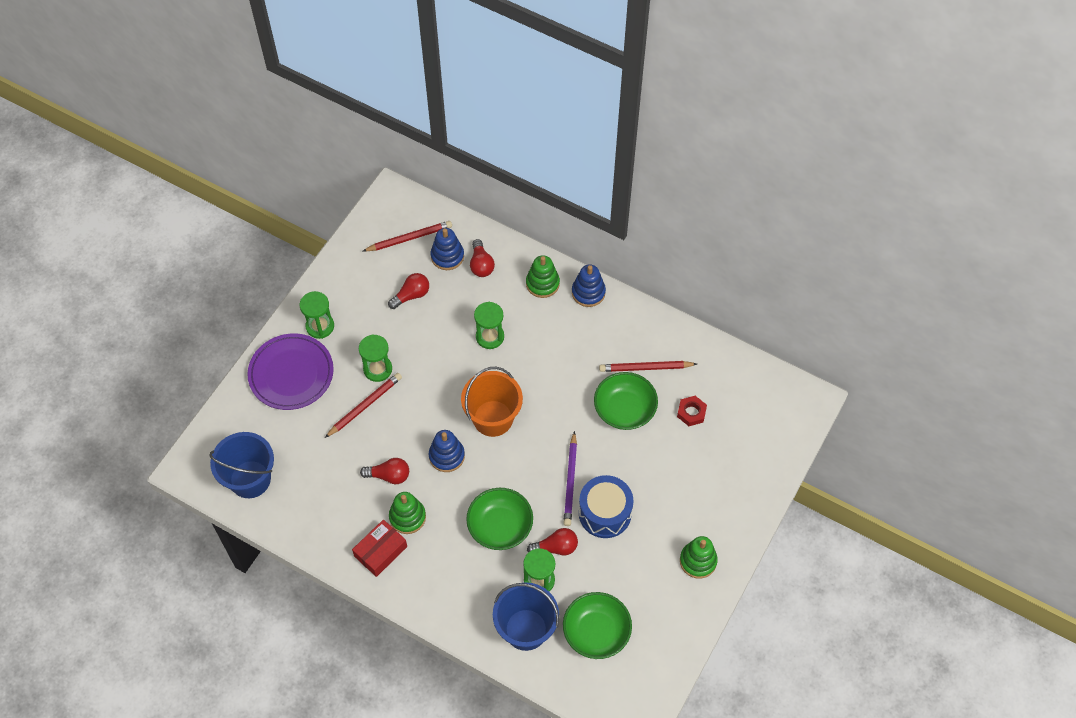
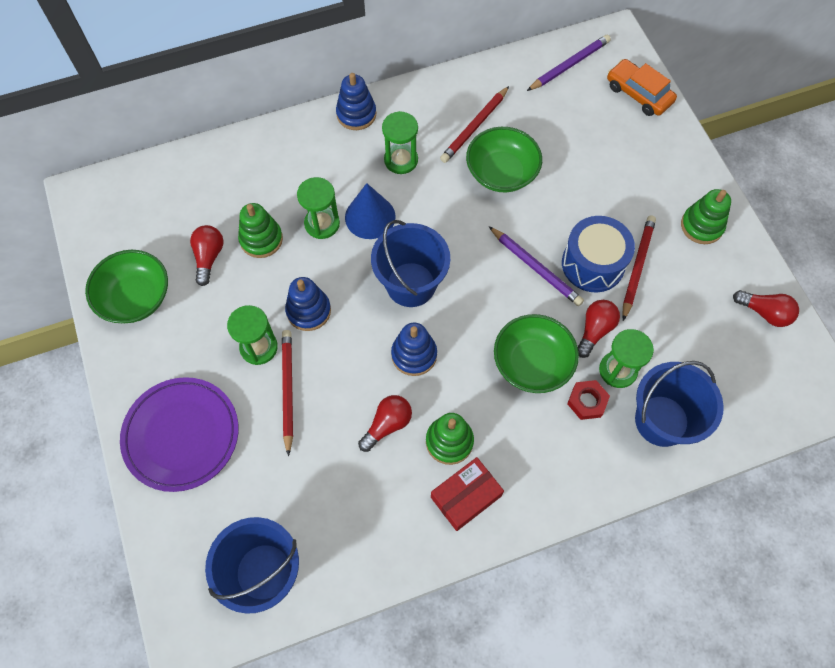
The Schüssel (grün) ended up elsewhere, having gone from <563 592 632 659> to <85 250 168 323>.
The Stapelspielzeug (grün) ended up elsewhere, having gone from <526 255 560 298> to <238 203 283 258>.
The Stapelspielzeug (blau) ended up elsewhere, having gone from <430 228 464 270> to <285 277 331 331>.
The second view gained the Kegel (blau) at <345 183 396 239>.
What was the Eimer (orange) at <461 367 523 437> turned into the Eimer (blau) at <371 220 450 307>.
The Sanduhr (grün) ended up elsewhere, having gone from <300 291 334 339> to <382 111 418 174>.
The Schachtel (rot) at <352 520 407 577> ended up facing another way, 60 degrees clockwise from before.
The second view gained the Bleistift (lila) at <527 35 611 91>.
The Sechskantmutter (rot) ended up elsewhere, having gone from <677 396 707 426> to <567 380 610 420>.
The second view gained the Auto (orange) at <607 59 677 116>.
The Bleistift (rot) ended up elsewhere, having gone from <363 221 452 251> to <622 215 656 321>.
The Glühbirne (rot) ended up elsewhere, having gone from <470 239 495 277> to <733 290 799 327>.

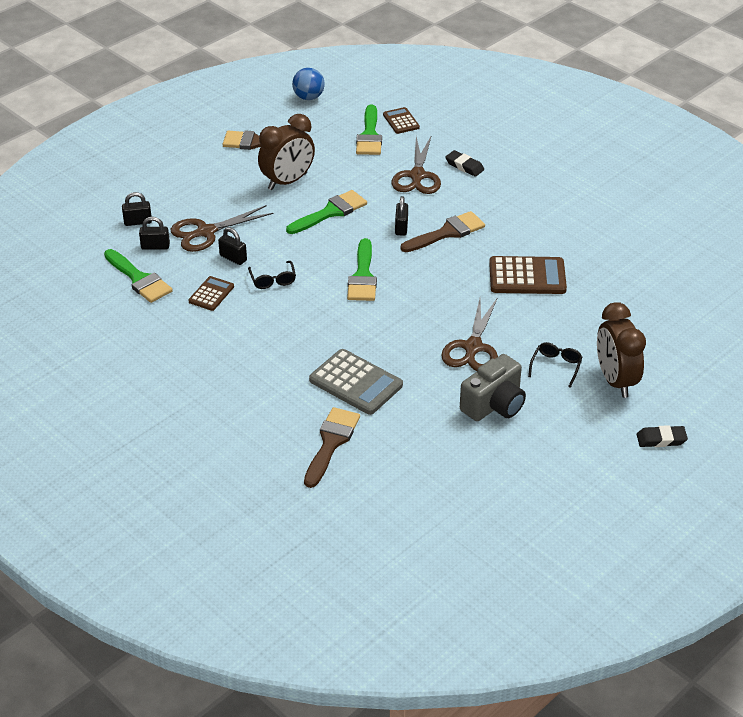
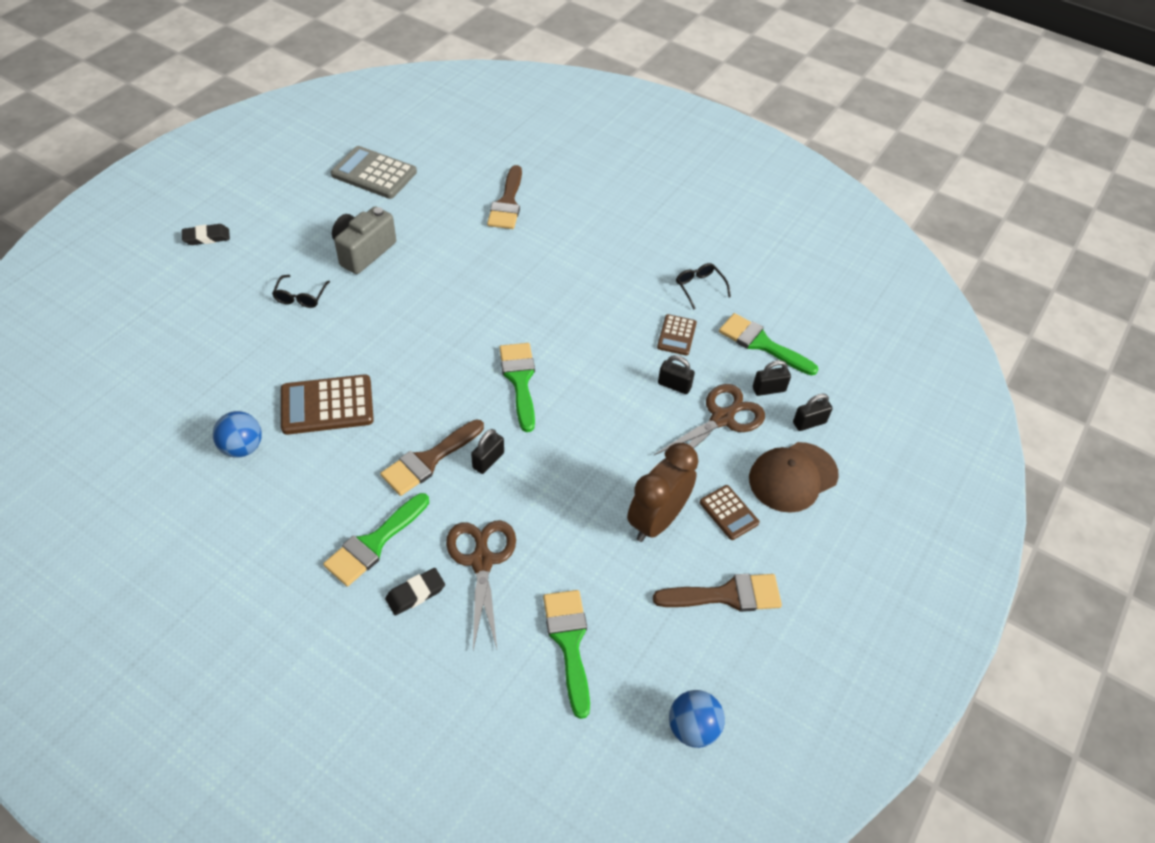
The second view gained the Ball (blau) at <213 411 262 457>.
The Pinsel (grün) ended up elsewhere, having gone from <286 190 367 234> to <323 493 429 587>.
The Taschenrechner (grau) ended up elsewhere, having gone from <309 349 403 415> to <331 146 417 199>.
The Radiergummi (schwarz) at <445 150 484 177> ended up facing another way, 60 degrees counterclockwise from before.
The Vorhängeschloss (schwarz) at <395 196 408 235> ended up facing another way, 45 degrees clockwise from before.
The Brille (schwarz) ended up elsewhere, having gone from <248 261 296 289> to <676 263 731 309>.
The Taschenrechner (braun) ended up elsewhere, having gone from <383 107 420 134> to <700 485 759 540>.
The second view gained the Kappe (braun) at <749 442 839 513>.
The second view lost the Schere (braun) at <441 297 498 371>.
The second view lost the Wecker (braun) at <597 302 646 398>.

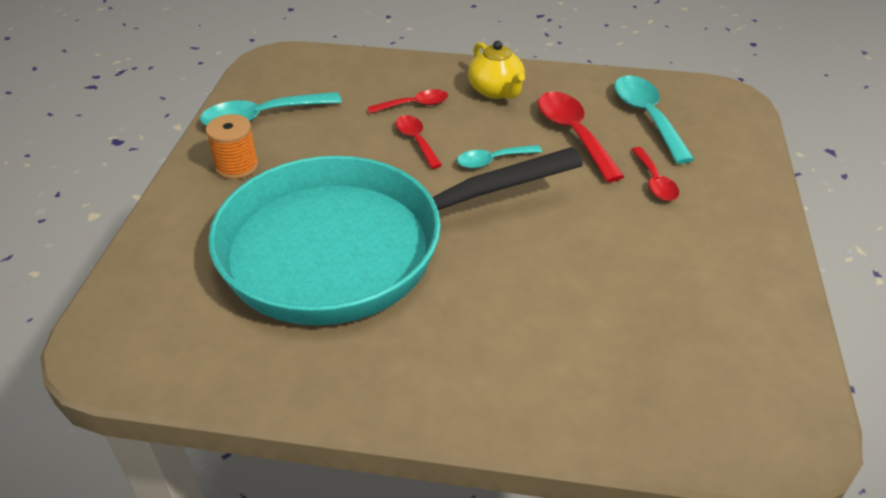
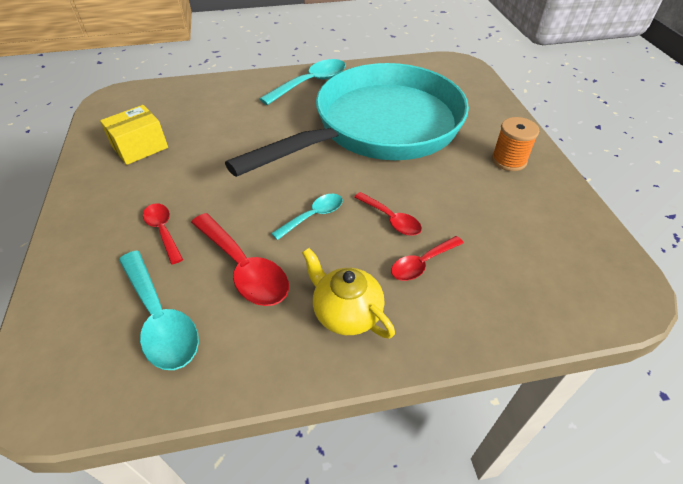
The second view gained the Schachtel (gelb) at <100 105 168 165>.
The Löffel (türkis) ended up elsewhere, having gone from <200 92 342 125> to <259 59 346 105>.

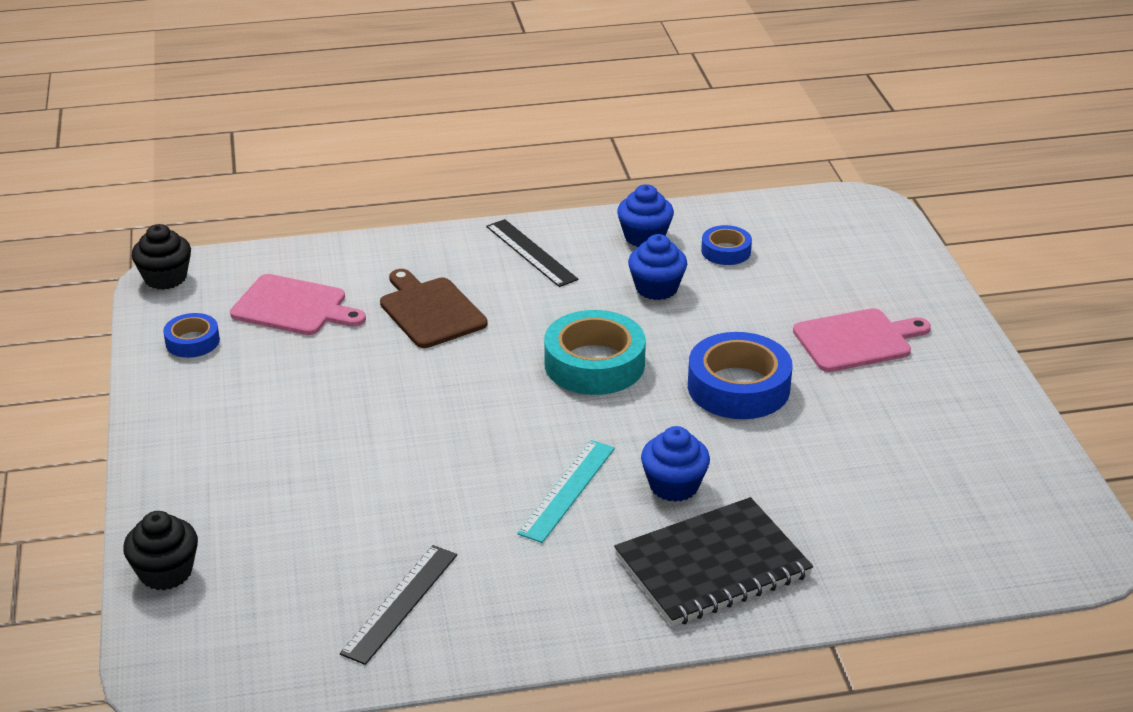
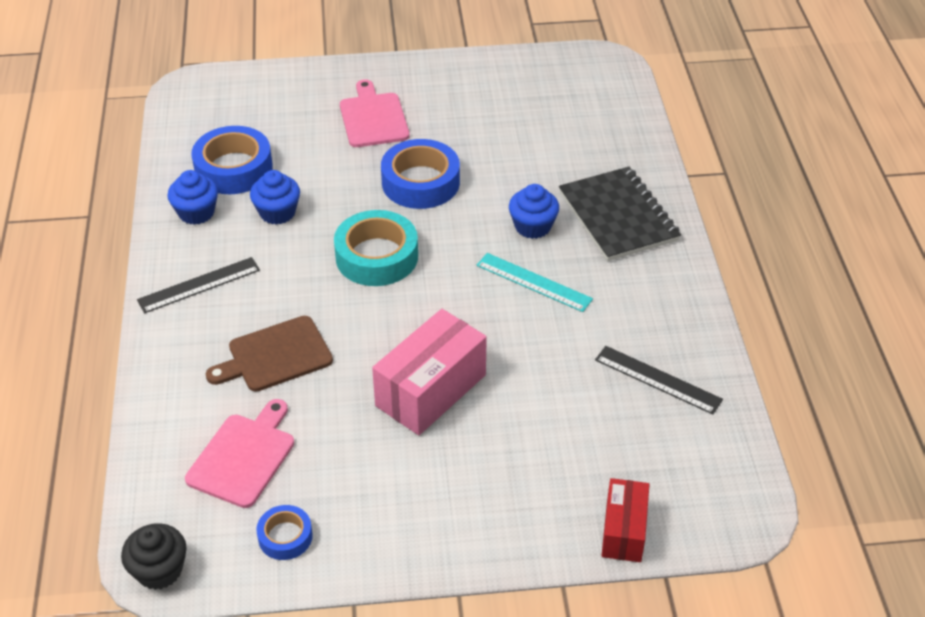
The size of the Klebeband (blau) at <701 225 752 265> changed by a factor of 1.85.
The second view gained the Schachtel (rosa) at <372 309 487 435>.
Where the Muffin (schwarz) stood at <123 511 198 590>, the Schachtel (rot) came to stand at <601 478 650 562>.

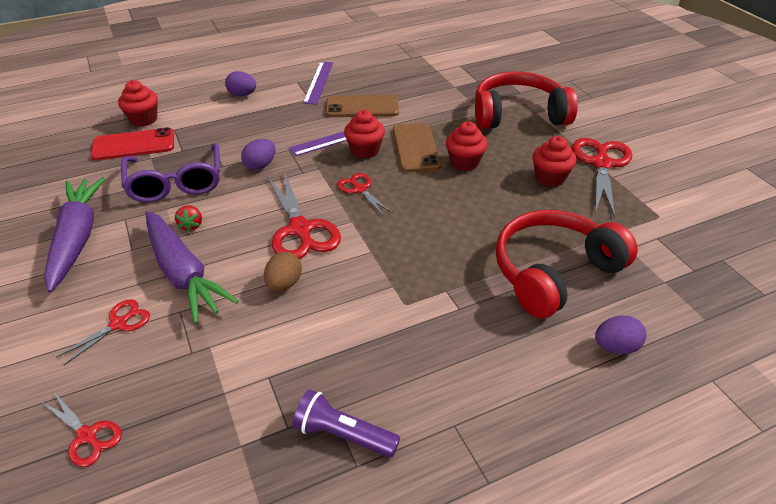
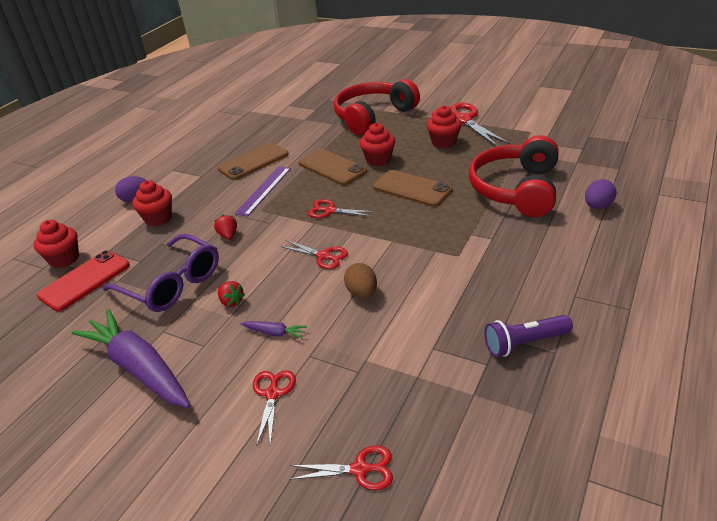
The Muffin (rot) ended up elsewhere, having gone from <344 110 385 159> to <132 180 172 226>.
Where the Ei (lila) stood at <241 139 276 170>, the Erdbeere (rot) came to stand at <214 215 237 240>.
The size of the Karotte (lila) at <146 211 238 324> changed by a factor of 0.40.
The size of the Schere (rot) at <267 171 341 259> changed by a factor of 0.56.
The second view gained the Handy (braun) at <373 170 453 207>.
The second view lost the Lineal (lila) at <303 62 333 104>.

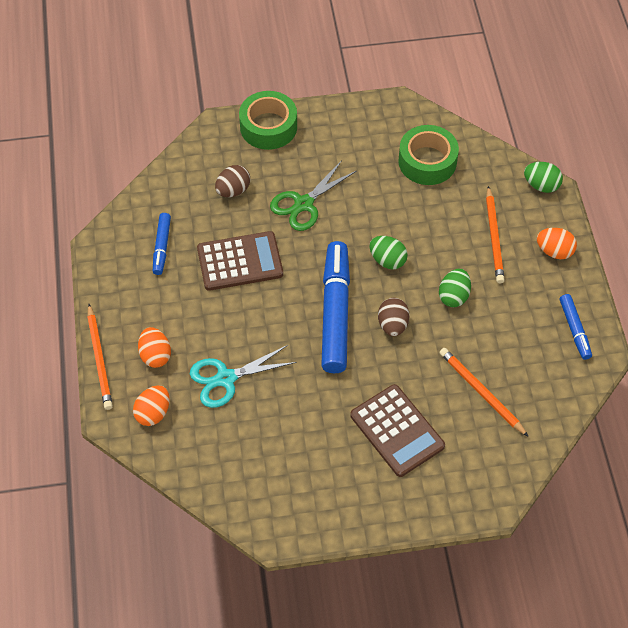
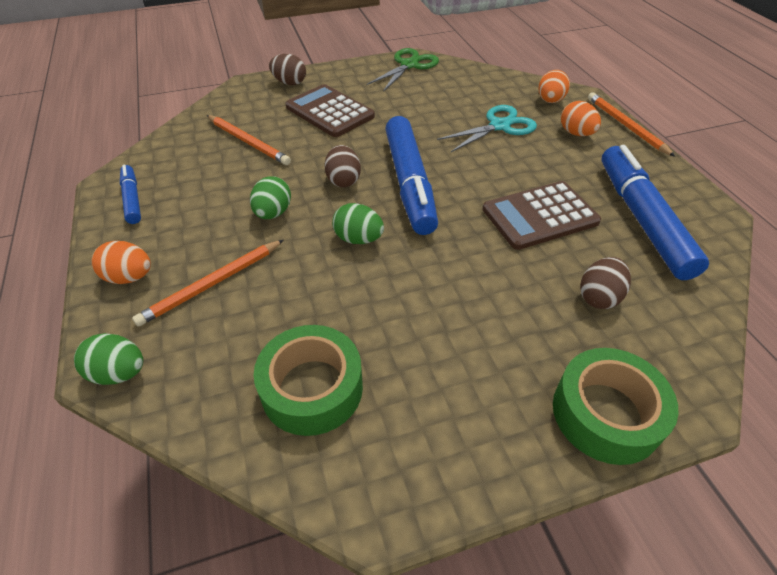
The Bleistift (orange) at <486 186 505 283> ended up facing another way, 120 degrees counterclockwise from before.
The second view gained the Ei (braun) at <269 54 306 85>.
The Schere (grün) ended up elsewhere, having gone from <270 160 356 231> to <367 48 439 92>.
The size of the Filzstift (blau) at <153 213 171 275> changed by a factor of 2.00.

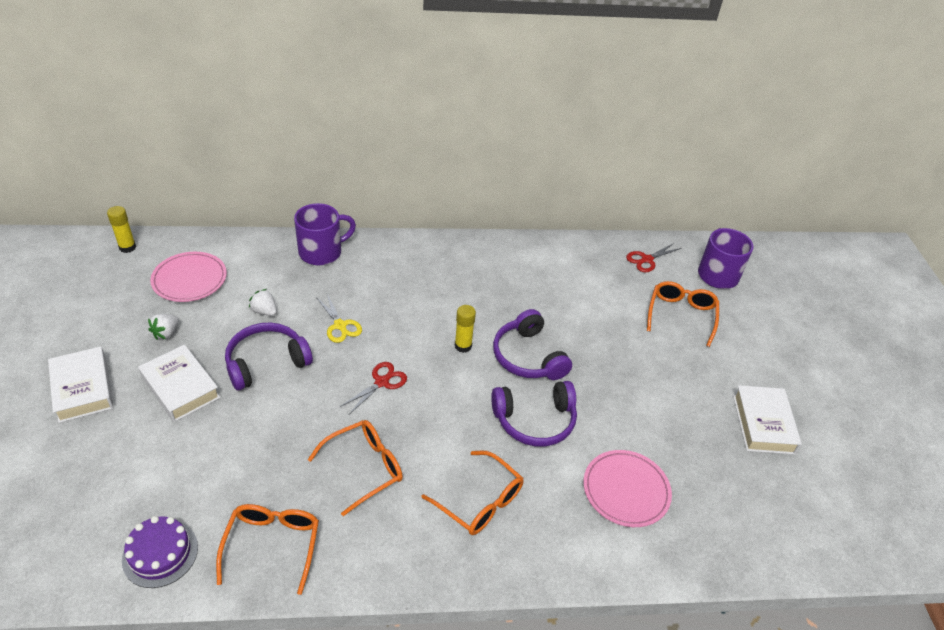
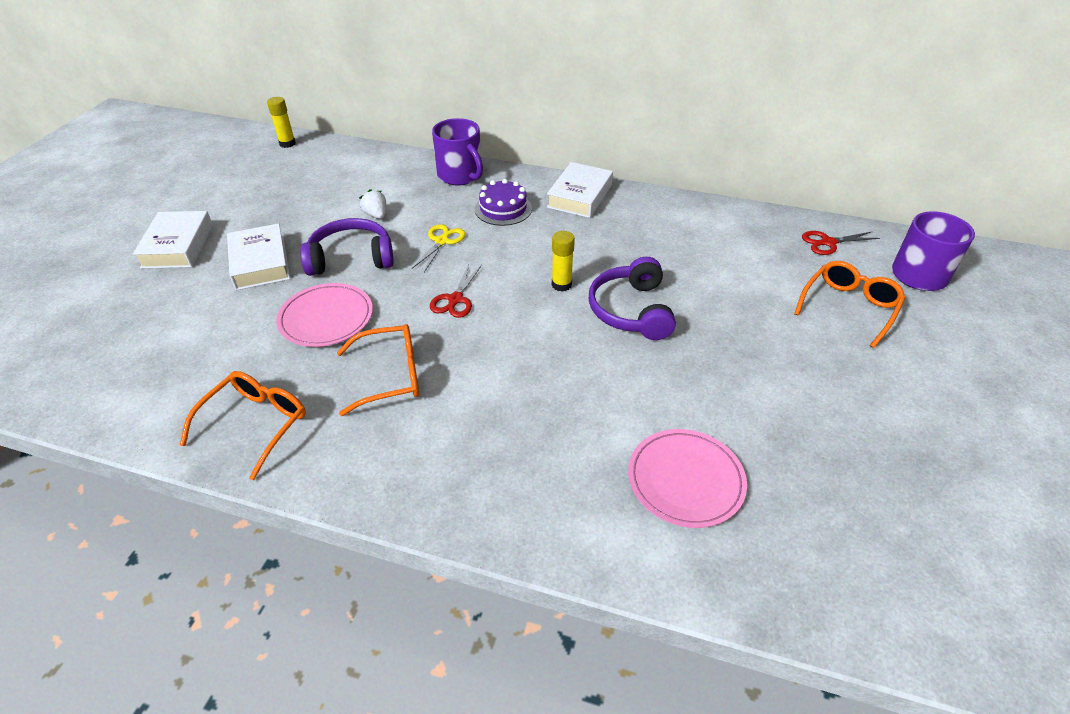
The Teller (rosa) ended up elsewhere, having gone from <150 252 227 302> to <276 283 373 347>.
The Schere (gelb) at <316 294 362 343> ended up facing another way, 150 degrees counterclockwise from before.
The Schere (rot) at <340 362 407 414> ended up facing another way, 135 degrees clockwise from before.
The Tasse (lila) at <294 203 356 265> ended up facing another way, 60 degrees clockwise from before.
The Kuchen (lila) ended up elsewhere, having gone from <122 516 198 588> to <475 179 532 226>.
The Buch (weiß) ended up elsewhere, having gone from <733 385 802 455> to <547 162 613 218>.
The second view lost the Erdbeere (weiß) at <148 314 179 340>.
The second view lost the Brille (orange) at <422 451 524 535>.
The second view lost the Kopfhörer (lila) at <491 381 577 447>.

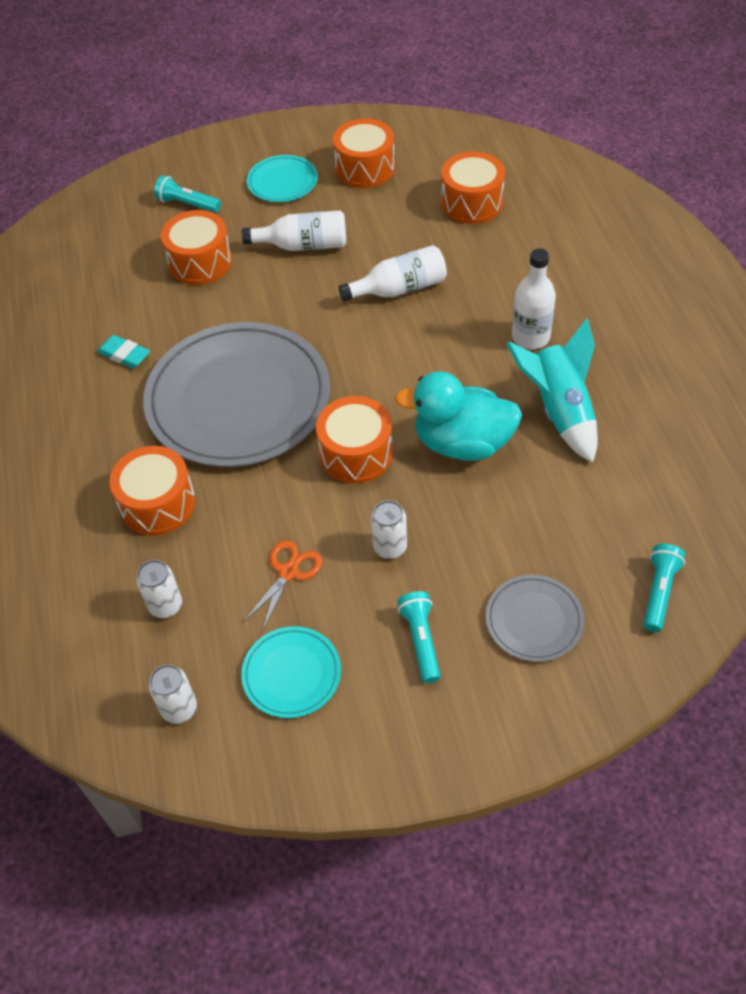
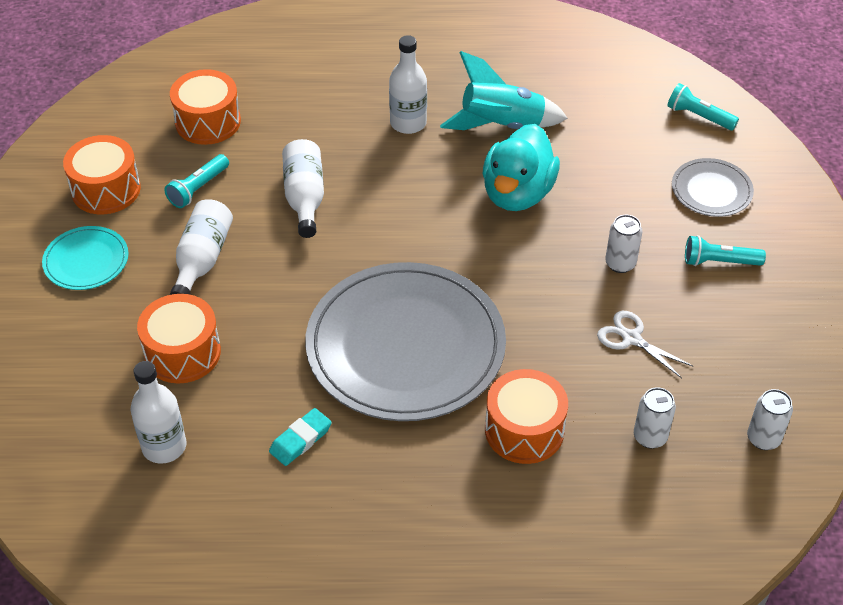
The second view gained the Flasche (weiß) at <131 361 186 464>.
The Taschenlampe (türkis) ended up elsewhere, having gone from <154 175 221 213> to <164 154 229 208>.
What was the Schere (orange) at <243 541 322 632> turned into the Schere (weiß) at <597 311 694 378>.
The second view lost the Teller (türkis) at <241 626 341 718>.
The second view lost the Trommel (orange) at <316 396 393 484>.

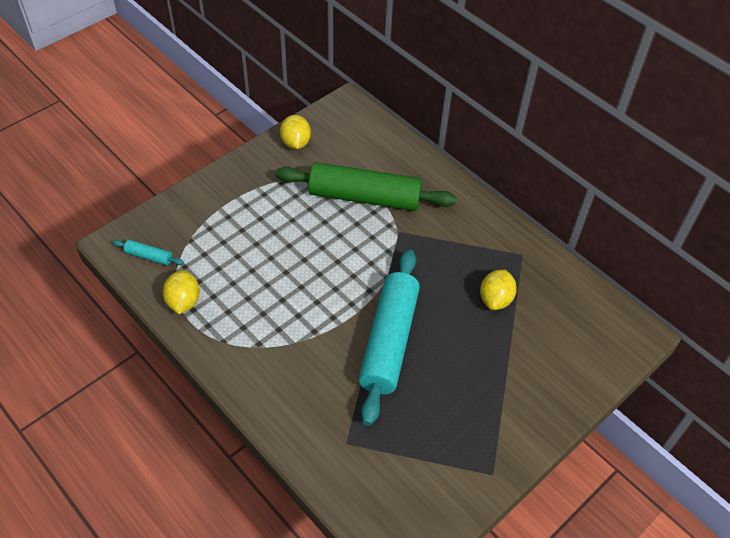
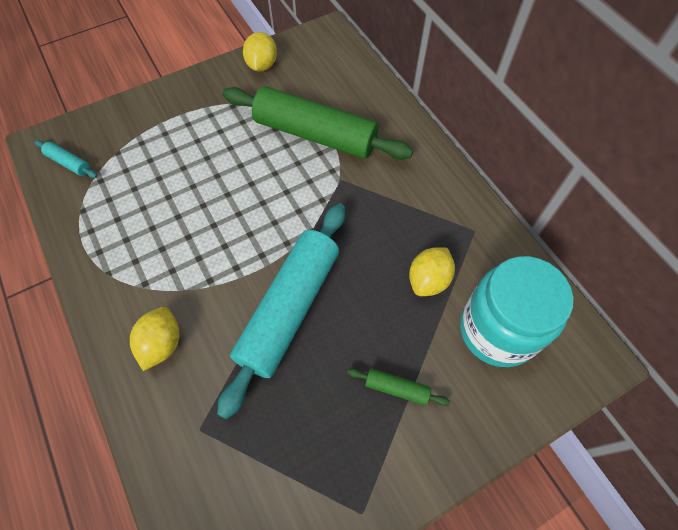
The Zitrone (gelb) ended up elsewhere, having gone from <163 270 200 314> to <130 307 179 371>.
The second view gained the Nudelholz (grün) at <347 368 450 406>.
The second view gained the Einmachglas (türkis) at <460 256 573 367>.

